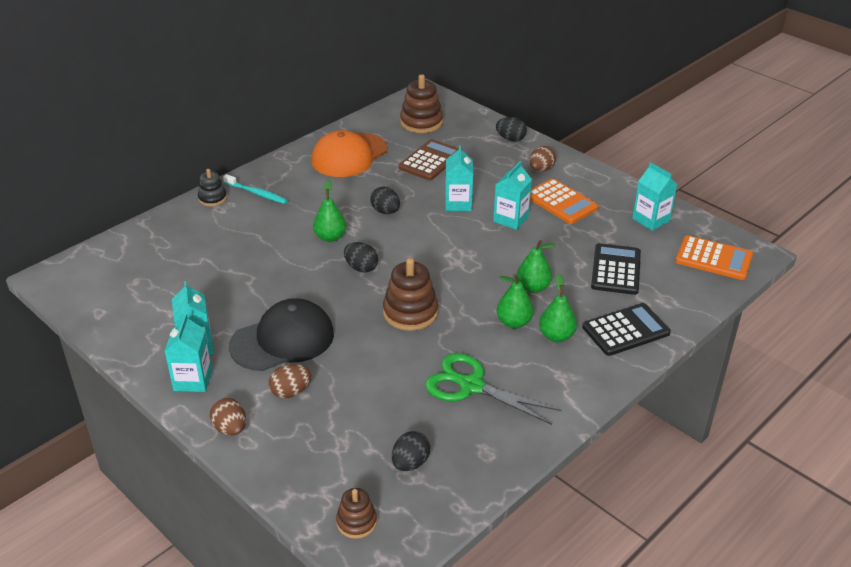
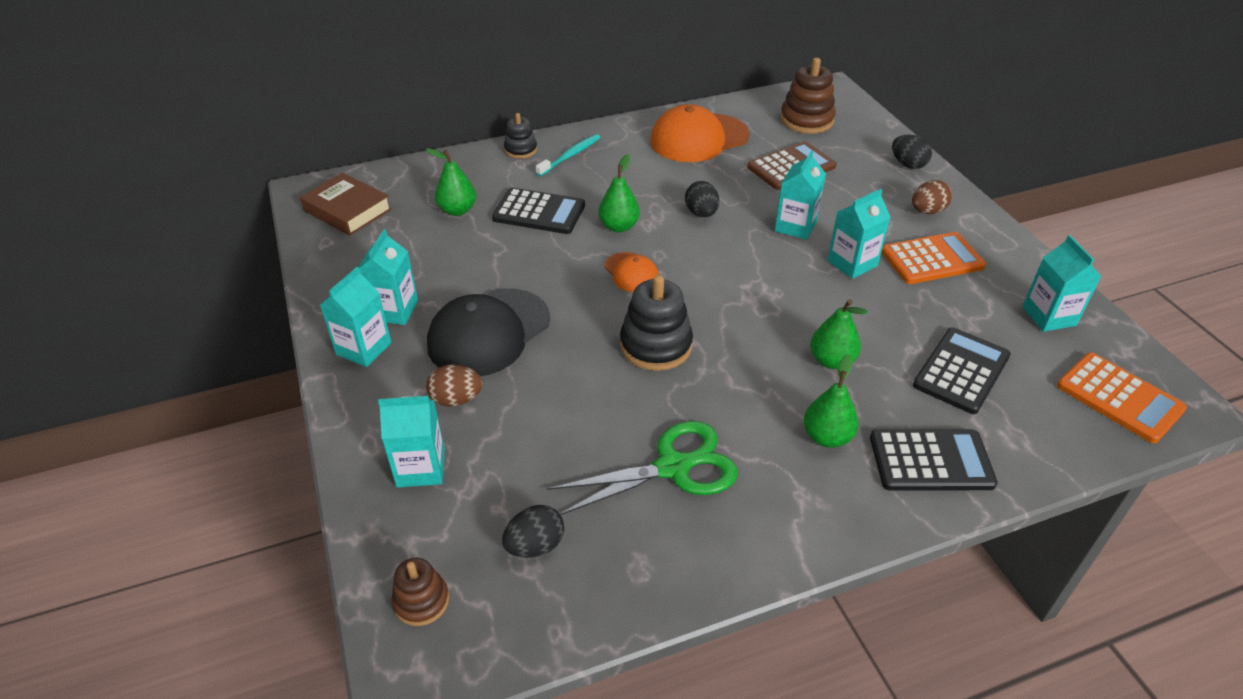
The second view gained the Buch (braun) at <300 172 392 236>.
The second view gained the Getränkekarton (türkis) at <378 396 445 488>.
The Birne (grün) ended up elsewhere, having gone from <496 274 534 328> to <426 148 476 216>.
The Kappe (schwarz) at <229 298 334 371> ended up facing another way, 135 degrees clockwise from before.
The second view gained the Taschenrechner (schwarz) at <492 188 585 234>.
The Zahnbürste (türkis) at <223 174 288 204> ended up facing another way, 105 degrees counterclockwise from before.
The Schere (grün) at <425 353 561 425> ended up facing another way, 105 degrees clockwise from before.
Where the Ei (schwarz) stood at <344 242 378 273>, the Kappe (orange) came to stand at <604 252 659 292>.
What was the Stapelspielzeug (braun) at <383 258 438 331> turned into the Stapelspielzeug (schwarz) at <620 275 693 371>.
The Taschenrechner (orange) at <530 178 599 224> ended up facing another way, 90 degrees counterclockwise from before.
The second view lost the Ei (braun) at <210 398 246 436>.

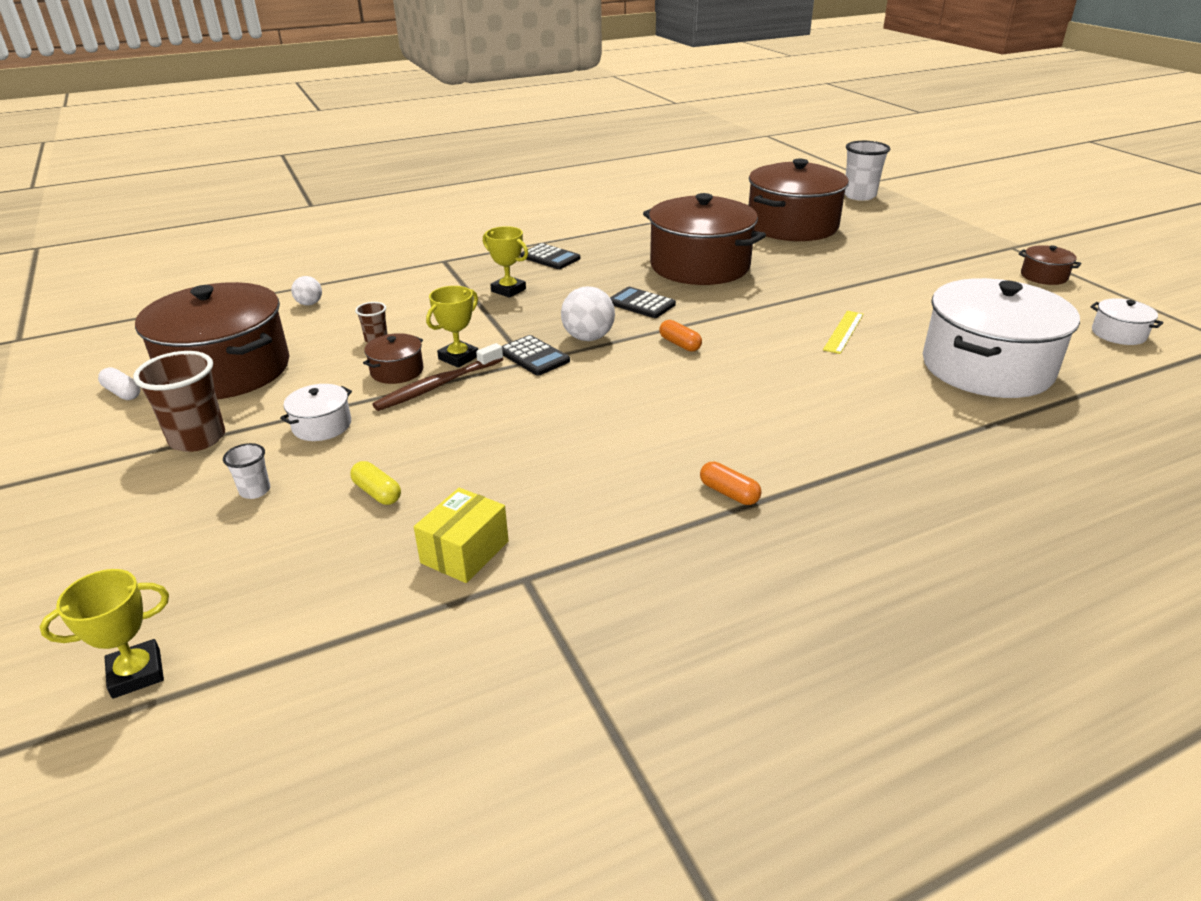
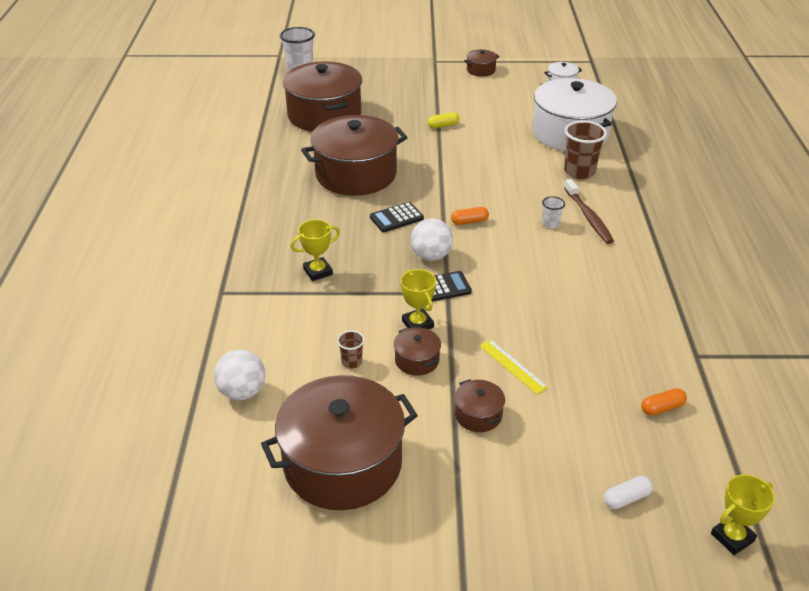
The size of the Ball (weiß) at <291 276 322 306> changed by a factor of 1.70.
The Kapsel (gelb) ended up elsewhere, having gone from <350 461 401 505> to <428 112 460 128>.
What was the Kochtopf (weiß) at <280 384 352 441> turned into the Kochtopf (braun) at <454 379 505 432>.
The Lineal (gelb) ended up elsewhere, having gone from <823 311 864 354> to <479 339 549 394>.
The Becher (weiß) ended up elsewhere, having gone from <223 443 270 499> to <542 196 565 228>.
The Becher (braun) ended up elsewhere, having gone from <133 351 225 452> to <564 121 607 179>.
The Zahnbürste (braun) ended up elsewhere, having gone from <372 343 503 411> to <564 179 614 244>.
The Kapsel (weiß) ended up elsewhere, having gone from <98 367 140 400> to <604 476 653 509>.
The Kapsel (orange) ended up elsewhere, having gone from <700 462 762 505> to <641 388 687 416>.
The Pokal (gelb) at <40 569 169 699> ended up facing another way, 60 degrees clockwise from before.
The second view lost the Schachtel (gelb) at <414 488 509 583>.
The second view lost the Taschenrechner (schwarz) at <520 243 580 269>.

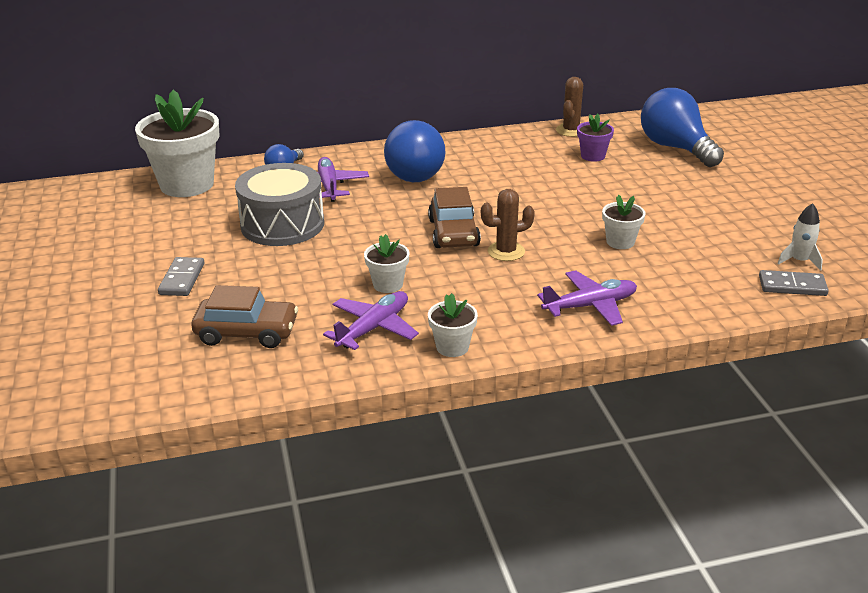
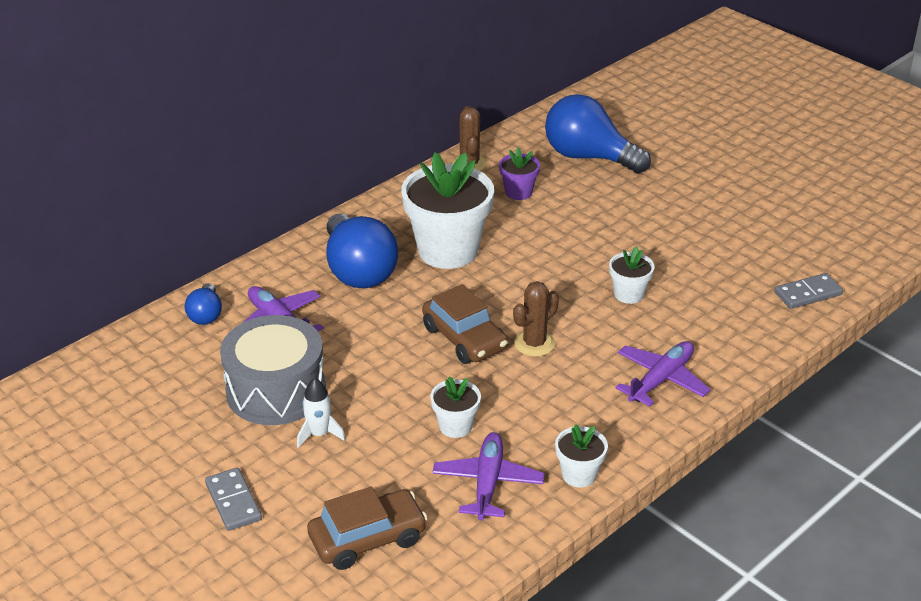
The Rakete (weiß) ended up elsewhere, having gone from <777 203 823 271> to <297 378 345 448>.
The Blumentopf (weiß) ended up elsewhere, having gone from <135 90 220 197> to <401 152 494 269>.

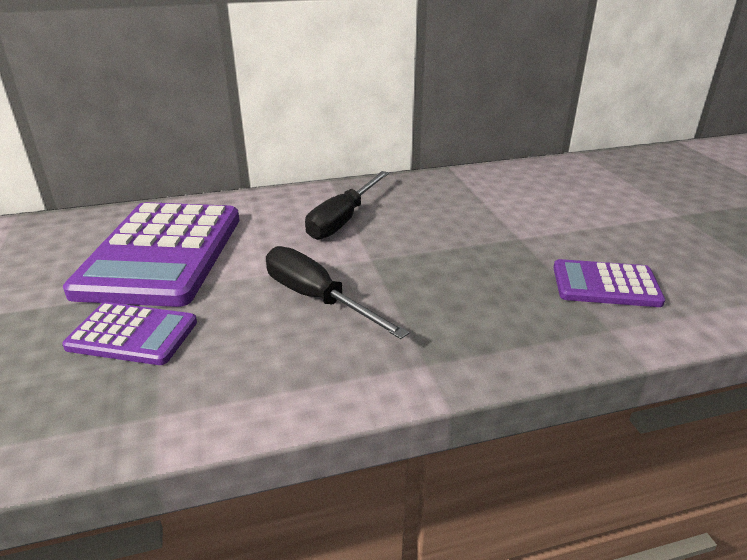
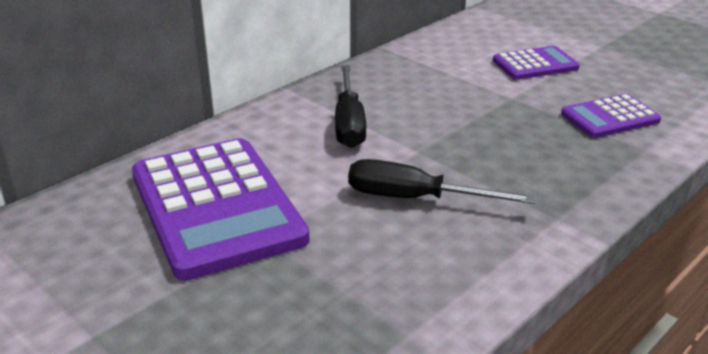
The Taschenrechner (lila) ended up elsewhere, having gone from <62 302 197 365> to <493 46 580 80>.

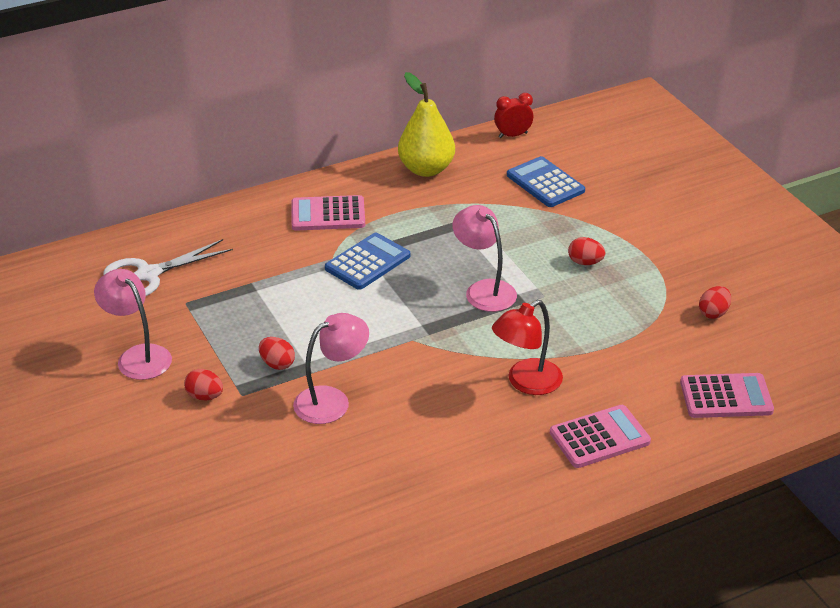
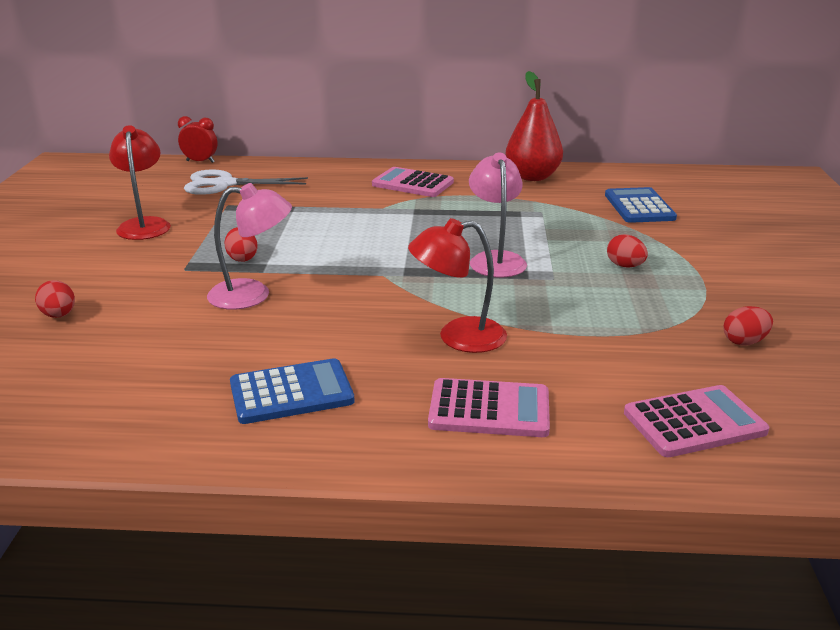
The Ei (rot) ended up elsewhere, having gone from <184 369 223 400> to <35 280 75 318>.
What was the Lampe (rosa) at <94 269 172 380> turned into the Lampe (rot) at <109 125 171 240>.
The Wecker (rot) ended up elsewhere, having gone from <494 93 533 138> to <178 116 217 163>.
The Taschenrechner (blau) ended up elsewhere, having gone from <325 233 410 290> to <230 358 355 424>.
What was the Birne (gelb) at <398 72 455 177> turned into the Birne (rot) at <505 71 563 181>.
The Taschenrechner (rosa) at <680 373 774 418> ended up facing another way, 45 degrees counterclockwise from before.

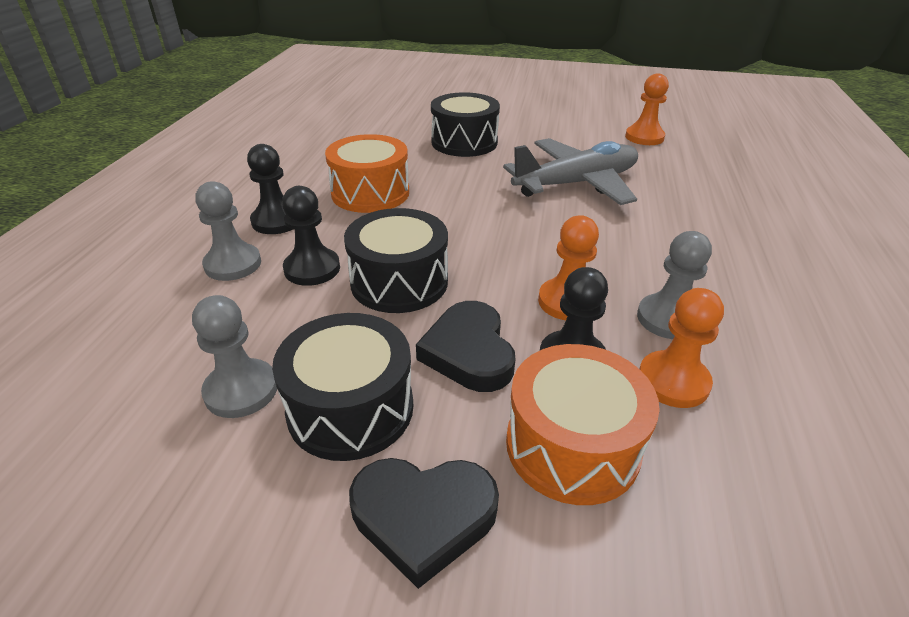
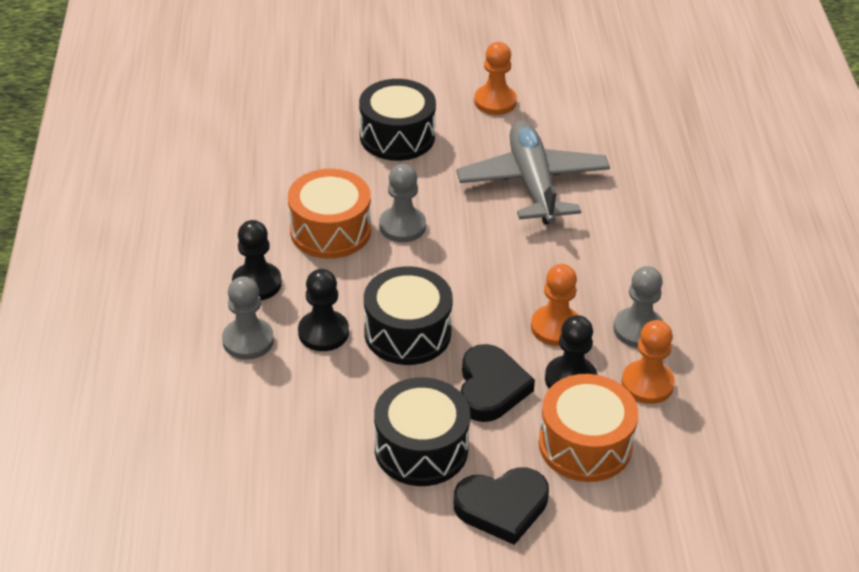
The Bauer (grau) ended up elsewhere, having gone from <192 295 277 418> to <379 164 426 242>.
The Flugzeug (grau) at <503 138 638 205> ended up facing another way, 60 degrees counterclockwise from before.
The Herz (schwarz) at <416 301 515 392> ended up facing another way, 150 degrees counterclockwise from before.
The Bauer (orange) ended up elsewhere, having gone from <625 73 669 145> to <474 42 517 115>.

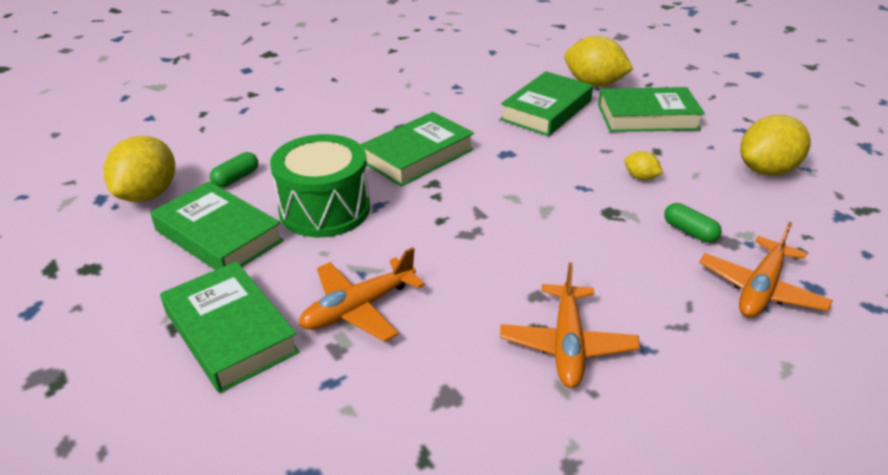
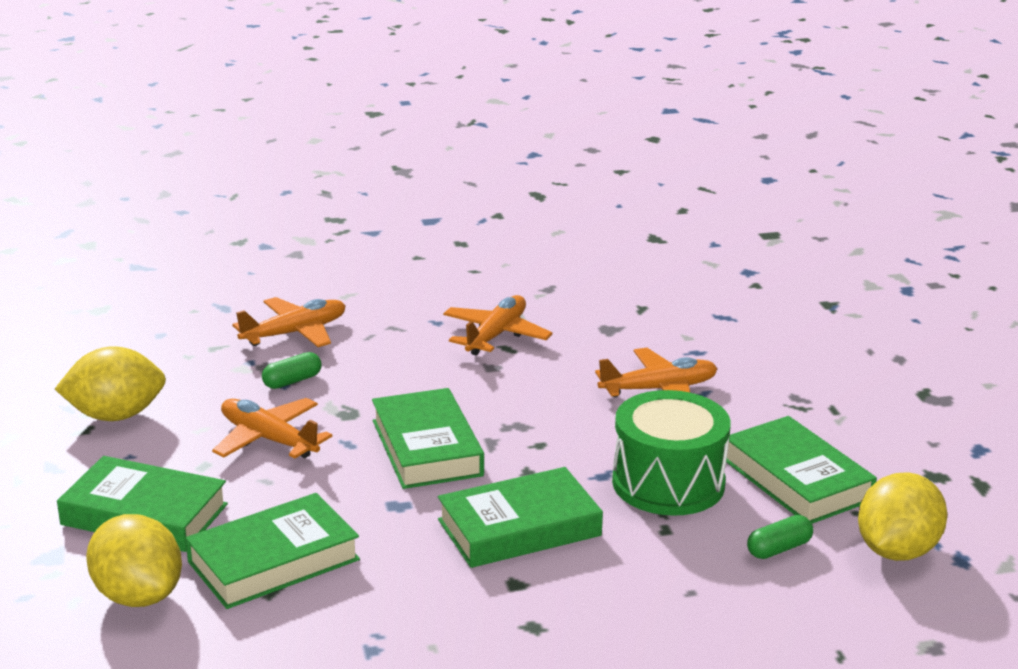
Where the Zitrone (gelb) stood at <625 151 663 180>, the Flugzeug (orange) came to stand at <212 398 332 458>.
The Kapsel (grün) at <664 203 722 243> ended up facing another way, 75 degrees clockwise from before.
The Buch (grün) ended up elsewhere, having gone from <160 261 300 393> to <372 388 484 489>.

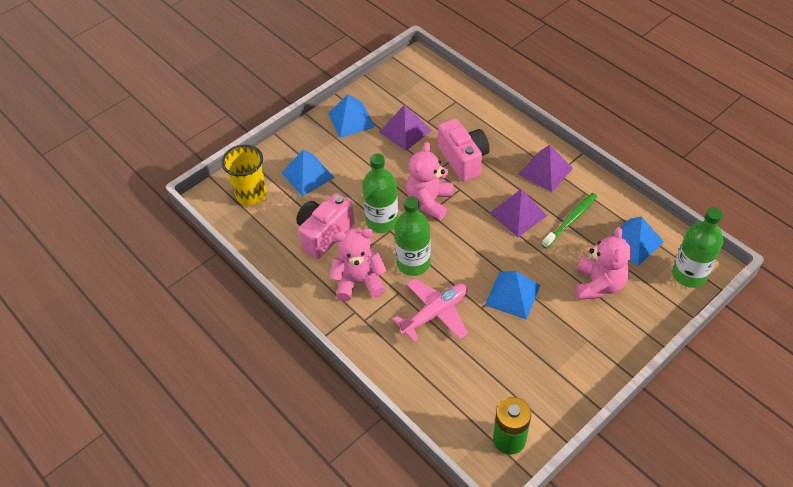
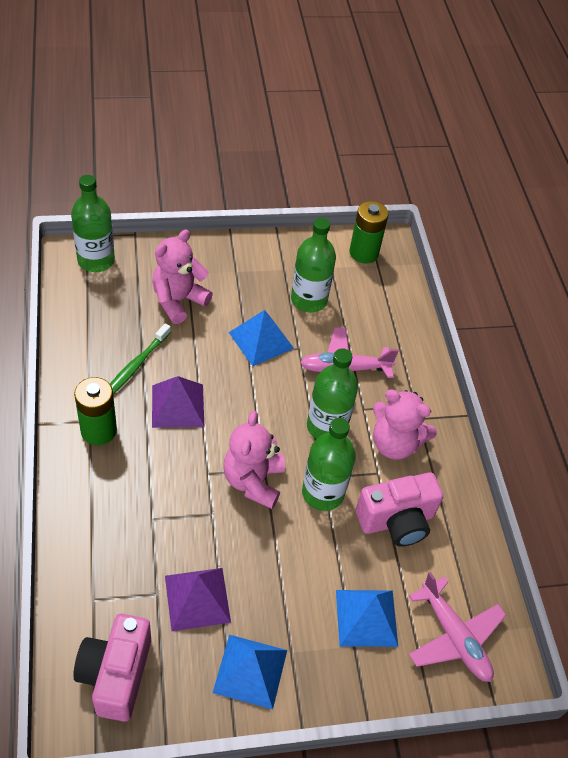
The Kamera (rosa) ended up elsewhere, having gone from <438 119 490 182> to <73 614 151 722>.
Where the Pyramide (lila) stood at <518 145 573 192>, the Batterie (grün) came to stand at <74 377 117 445>.
The Zahnbürste (grün) at <542 193 597 249> ended up facing another way, 45 degrees counterclockwise from before.
The Teddybär (rosa) at <406 142 454 220> ended up facing another way, 135 degrees clockwise from before.
The second view gained the Flasche (grün) at <291 218 336 313>.
Where the Becher (gelb) stood at <221 144 267 206>, the Flugzeug (rosa) came to stand at <409 572 506 682>.
The second view lost the Pyramide (blau) at <611 217 664 266>.

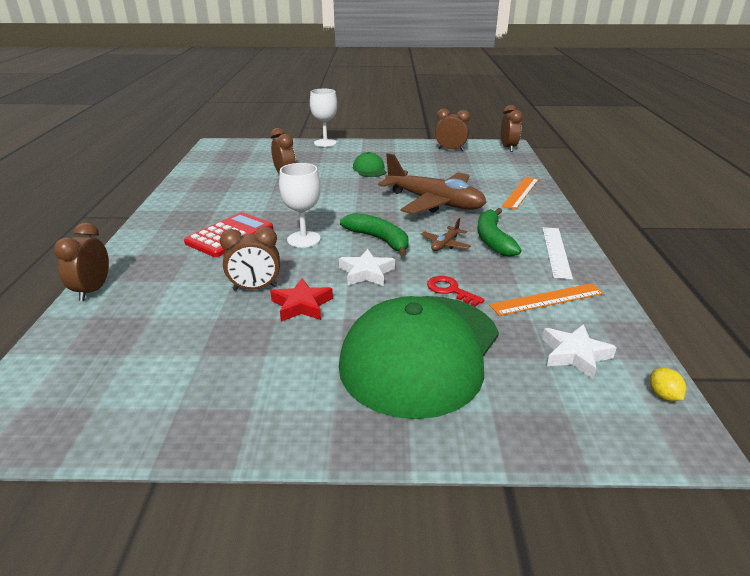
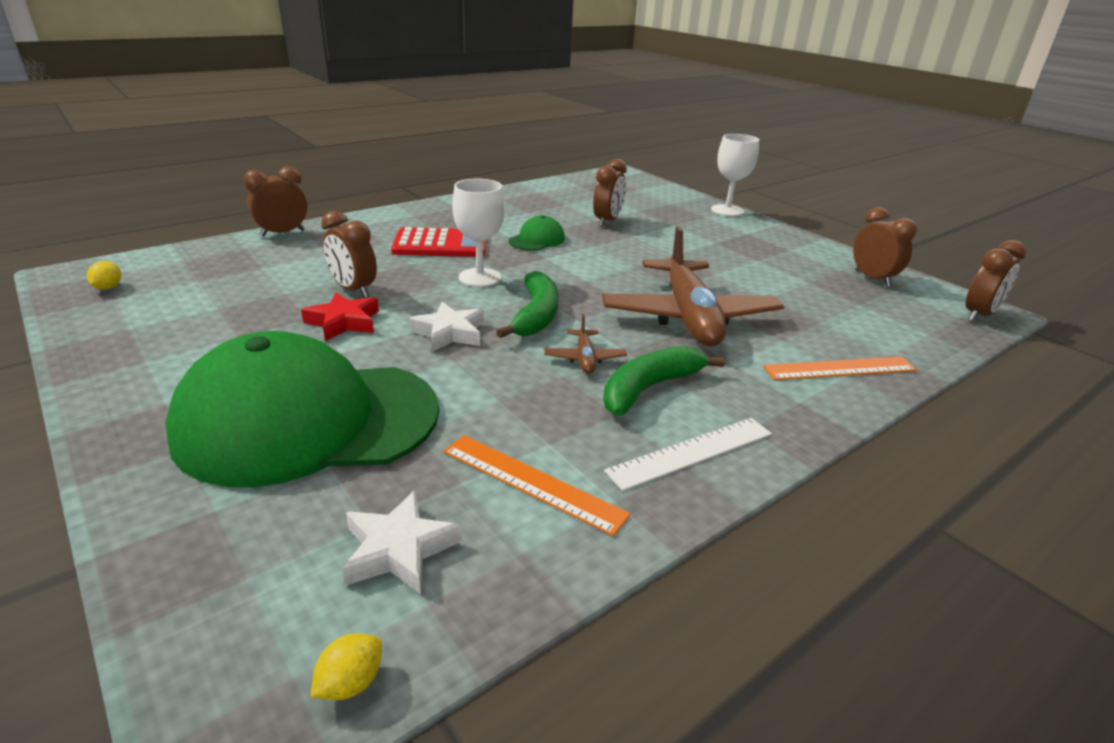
The second view gained the Zitrone (gelb) at <87 261 122 290>.
The Kappe (grün) ended up elsewhere, having gone from <353 152 386 177> to <509 215 565 251>.
The Flugzeug (braun) at <420 218 471 251> ended up facing another way, 90 degrees counterclockwise from before.
The second view lost the Schlüssel (rot) at <427 276 485 307>.

